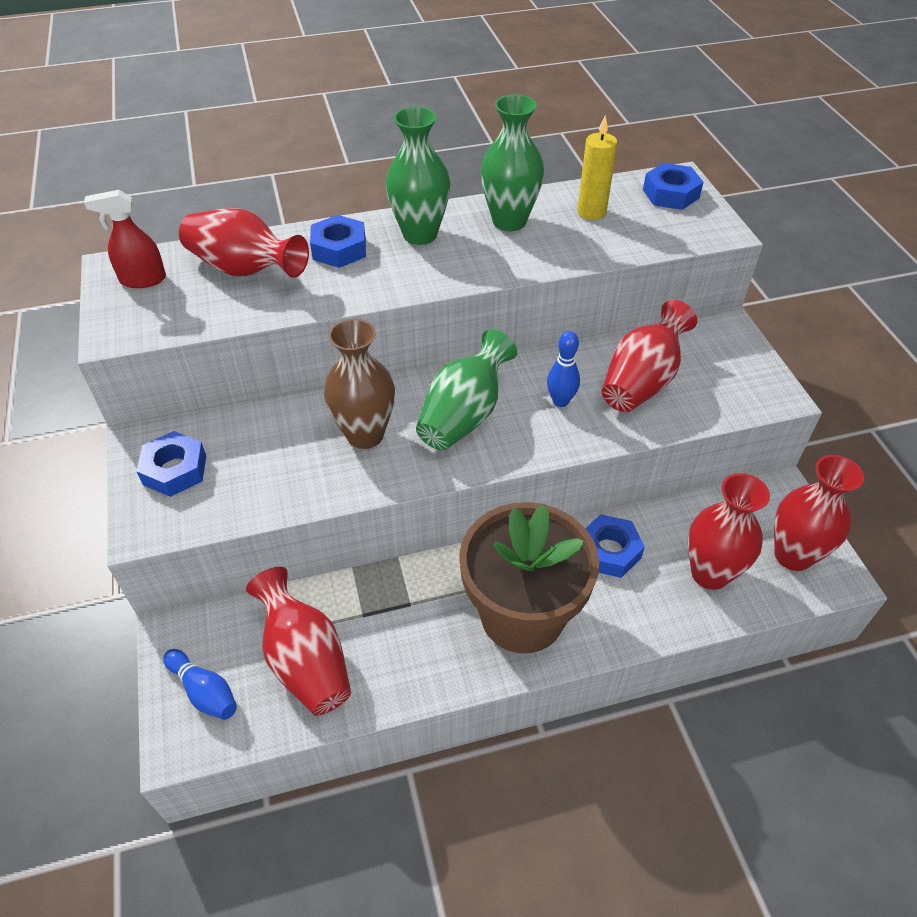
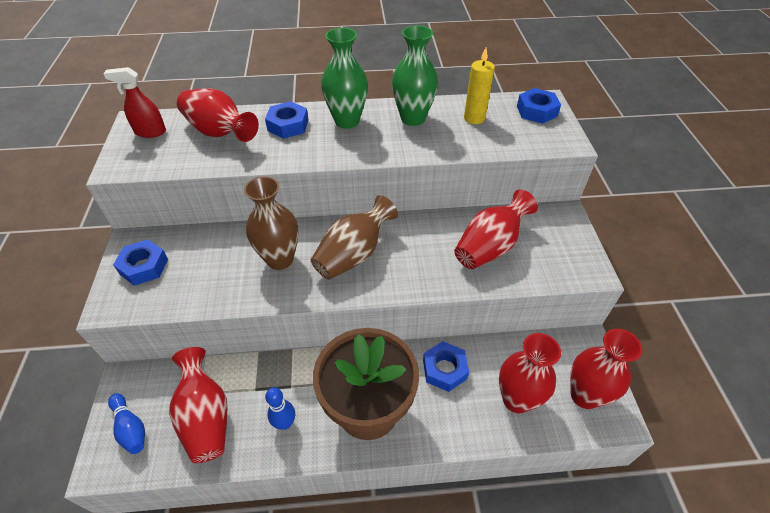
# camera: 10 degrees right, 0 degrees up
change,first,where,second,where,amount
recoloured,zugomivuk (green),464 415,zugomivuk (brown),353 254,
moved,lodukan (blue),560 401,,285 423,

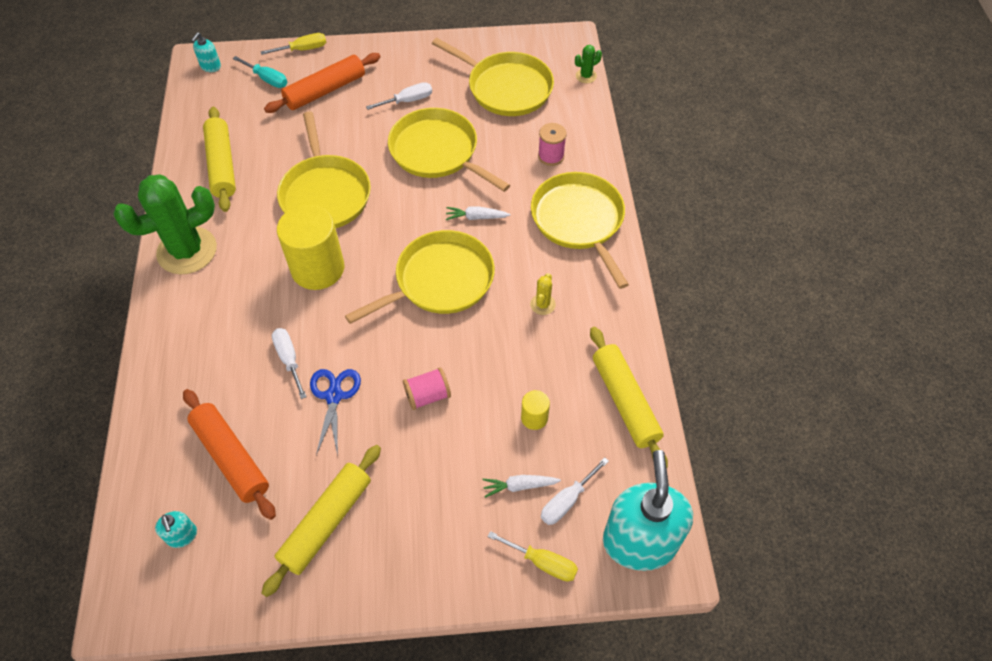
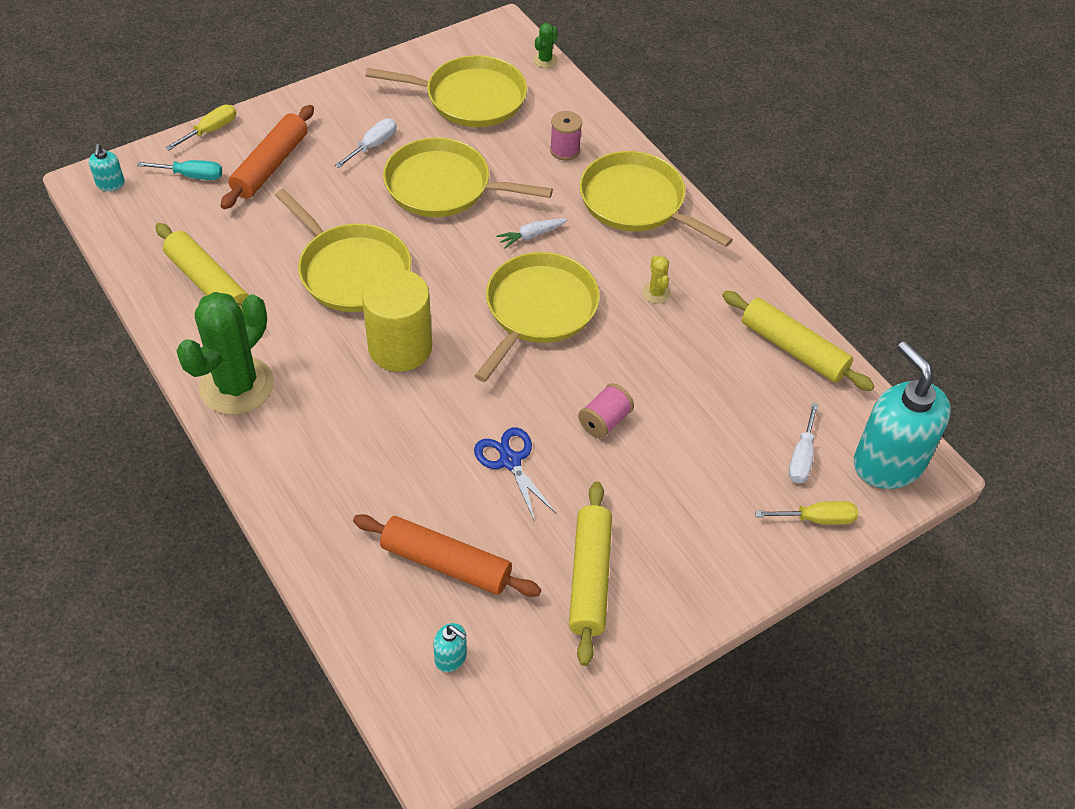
# camera: 30 degrees left, 5 degrees down
change,first,where,second,where,amount
removed,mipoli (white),289 359,,,
removed,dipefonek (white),519 486,,,
removed,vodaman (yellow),534 418,,,

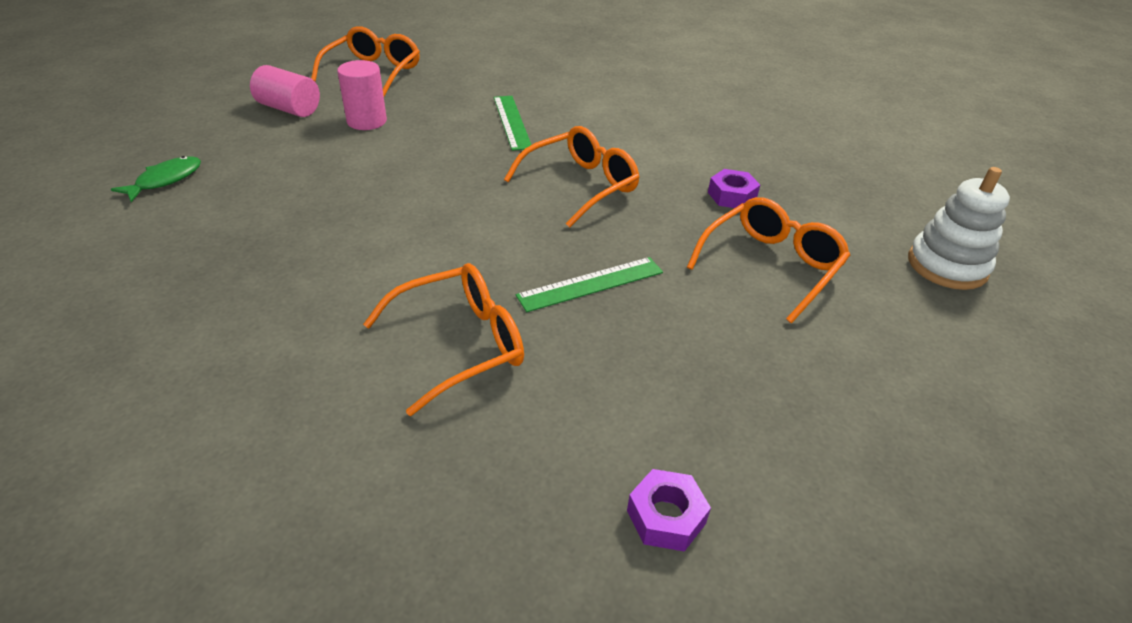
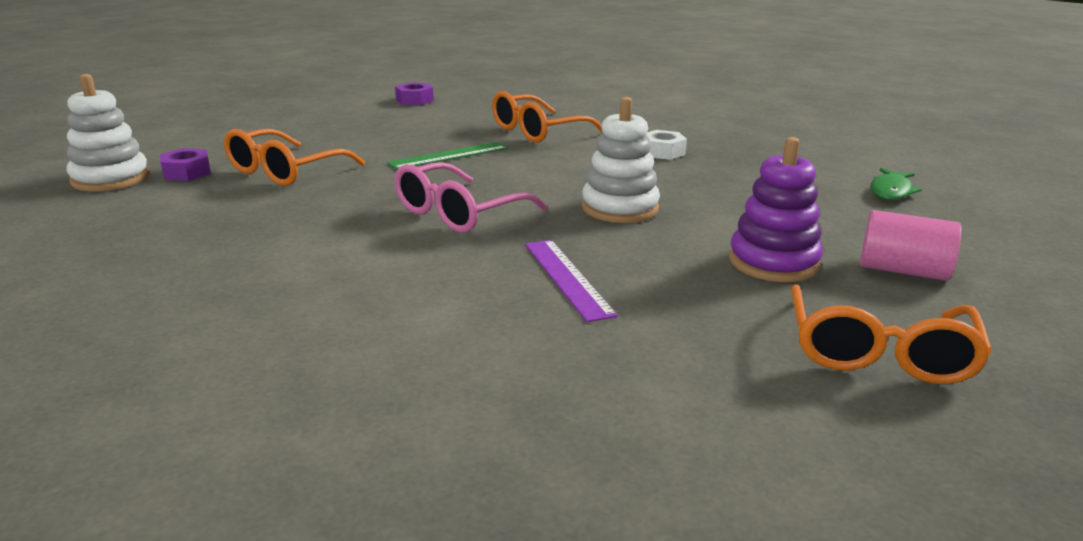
# camera: 175 degrees right, 15 degrees down
change,first,where,second,where,amount
replaced,vodaman (pink),367 121,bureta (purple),773 262,
recoloured,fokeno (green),512 122,fokeno (purple),567 278,
recoloured,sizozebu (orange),581 185,sizozebu (pink),458 213,
moved,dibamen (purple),731 196,,187 172,
added,,,bureta (white),620 208,
added,,,dibamen (white),662 152,

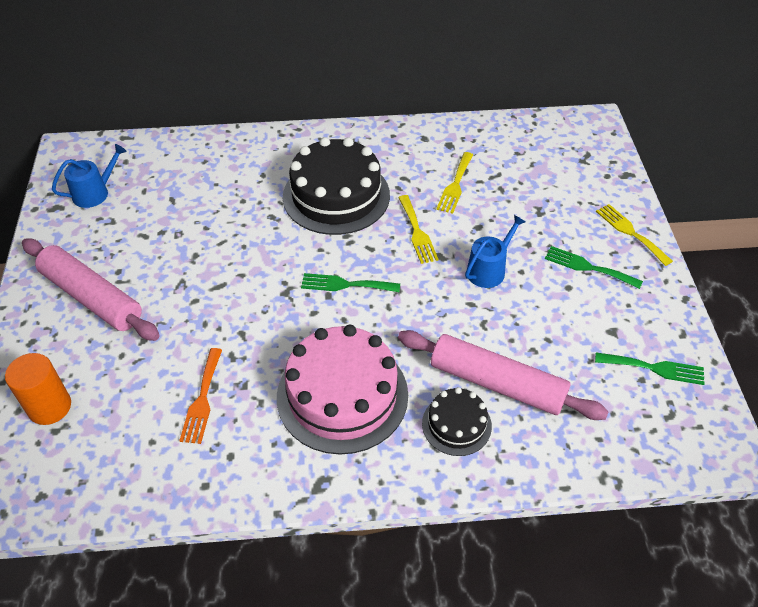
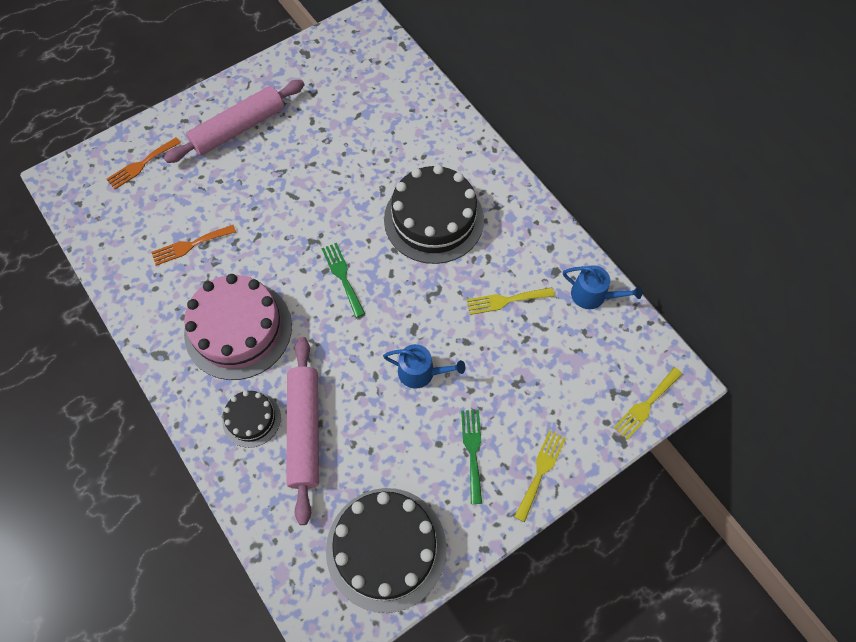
# camera: 60 degrees right, 15 degrees up
change,first,where,second,where,amount
replaced,vodaman (orange),50 407,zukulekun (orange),141 165,
turned,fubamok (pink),92 297,,238 128,45 degrees clockwise
moved,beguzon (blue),95 193,,593 295,
moved,zukulekun (yellow),417 232,,646 405,
replaced,zukulekun (green),654 368,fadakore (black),386 548,

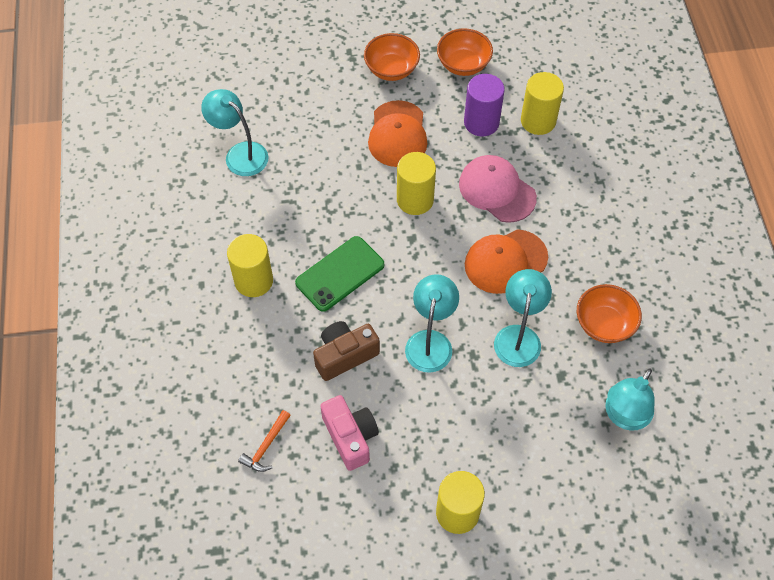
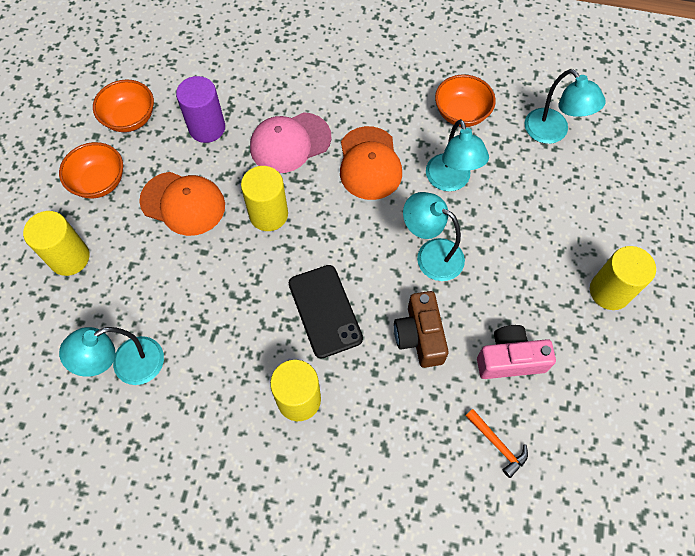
# camera: 70 degrees left, 5 degrees up
change,first,where,second,where,amount
recoloured,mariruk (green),340 274,mariruk (black),325 311,
turned,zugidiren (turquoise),518 336,,450 181,135 degrees counterclockwise
moved,vodaman (yellow),538 121,,69 258,

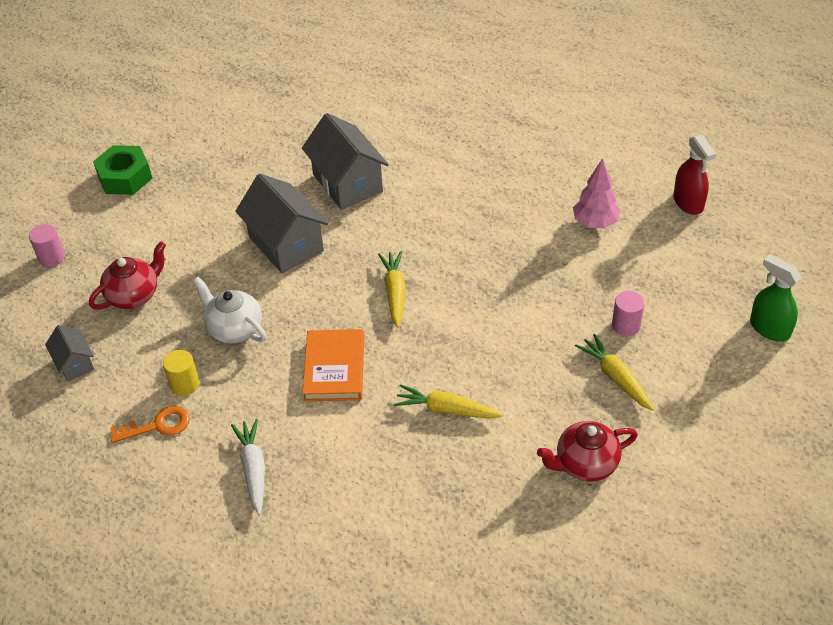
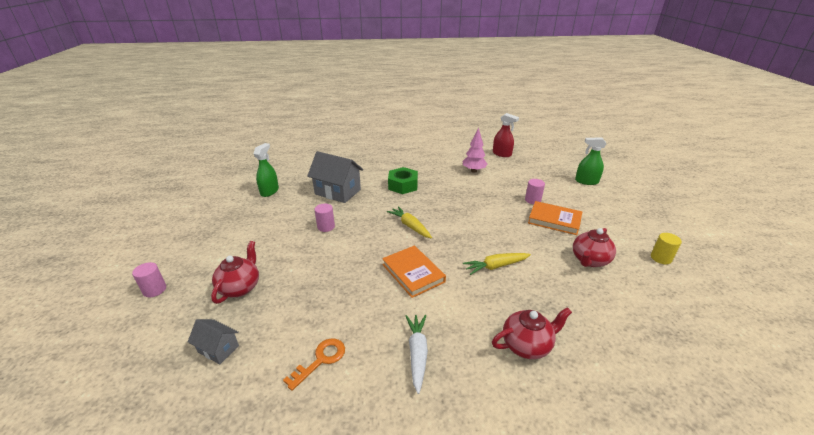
# camera: 35 degrees left, 15 degrees down
change,first,where,second,where,amount
moved,dibamen (green),125 177,,403 185,
moved,vodaman (yellow),185 384,,661 258,
removed,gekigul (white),234 329,,,
turned,dipefonek (white),253 469,,417 353,45 degrees clockwise
replaced,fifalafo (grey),286 244,vodaman (pink),326 227,
replaced,dipefonek (yellow),615 377,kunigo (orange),554 220,
added,,,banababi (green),269 191,
added,,,gekigul (red),526 345,

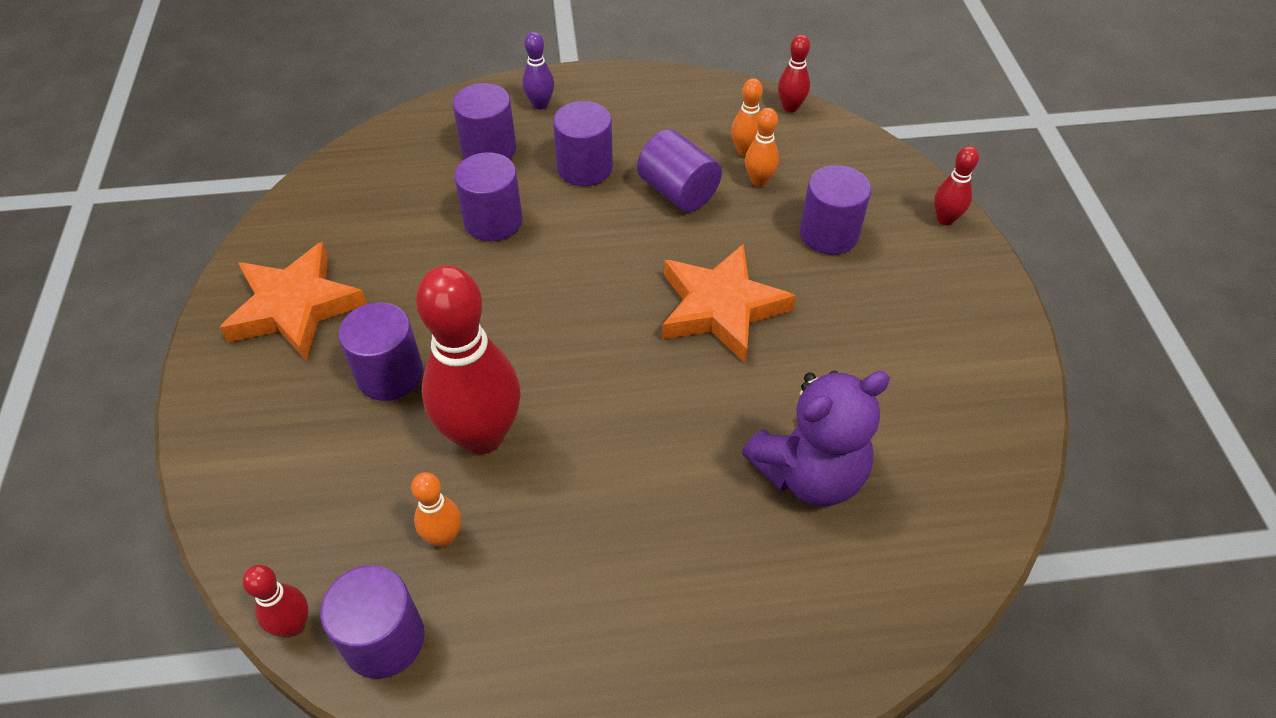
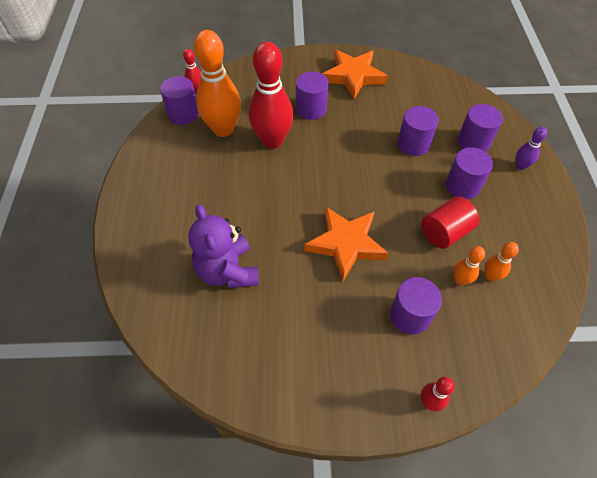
# camera: 95 degrees right, 5 degrees up
change,first,where,second,where,amount
resized,lodukan (orange),444 537,,223 129,x2.20
recoloured,vodaman (purple),678 192,vodaman (red),445 232,
removed,lodukan (red),790 107,,,

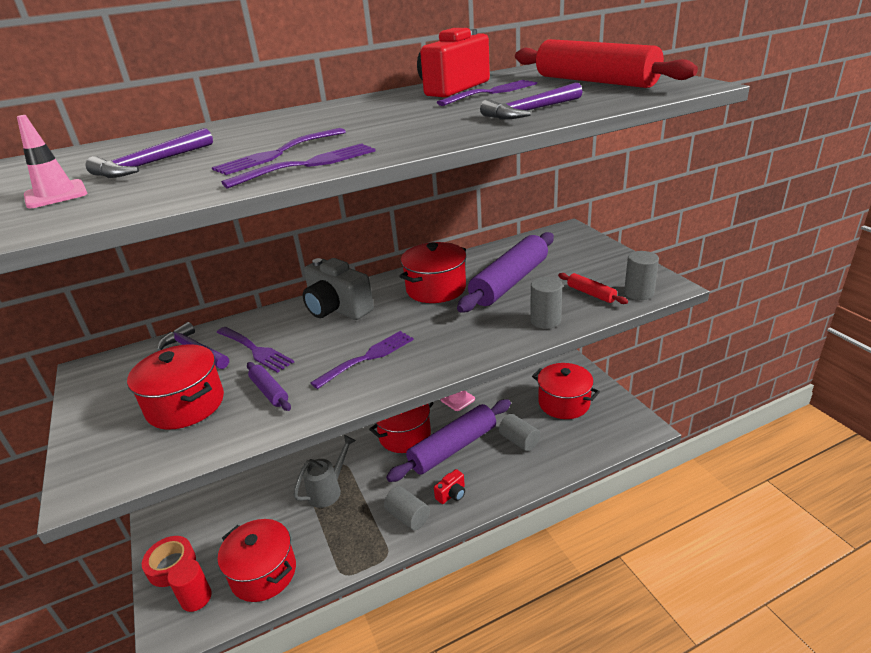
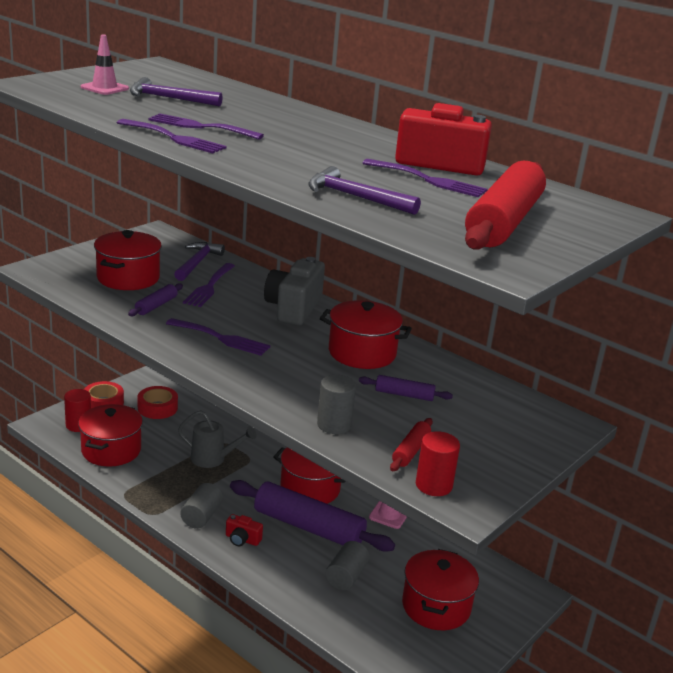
# camera: 60 degrees right, 5 degrees down
change,first,where,second,where,amount
resized,fubamok (purple),509 282,,404 395,x0.45
recoloured,vodaman (grey),638 293,vodaman (red),434 485,
added,,,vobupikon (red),157 408,

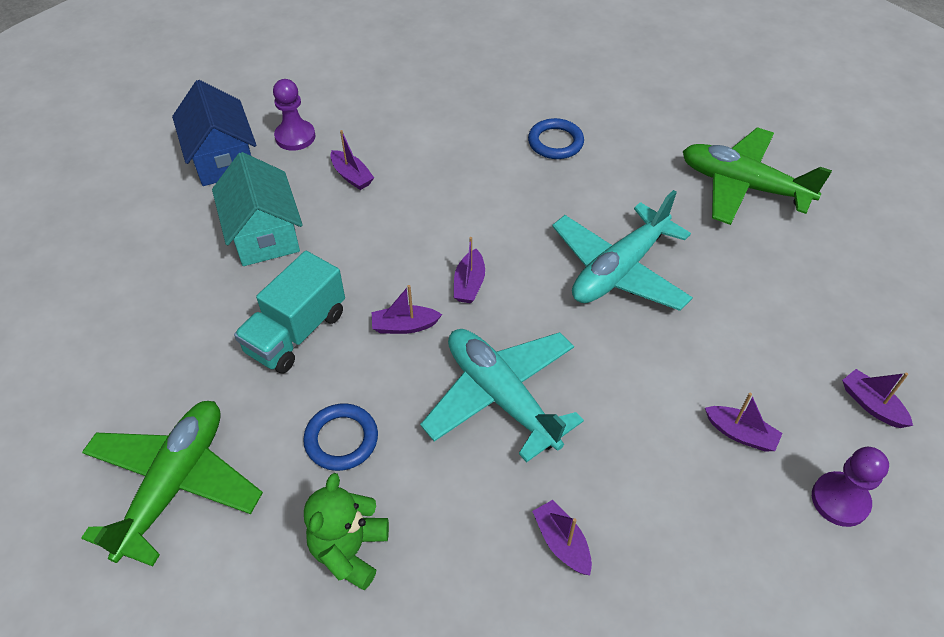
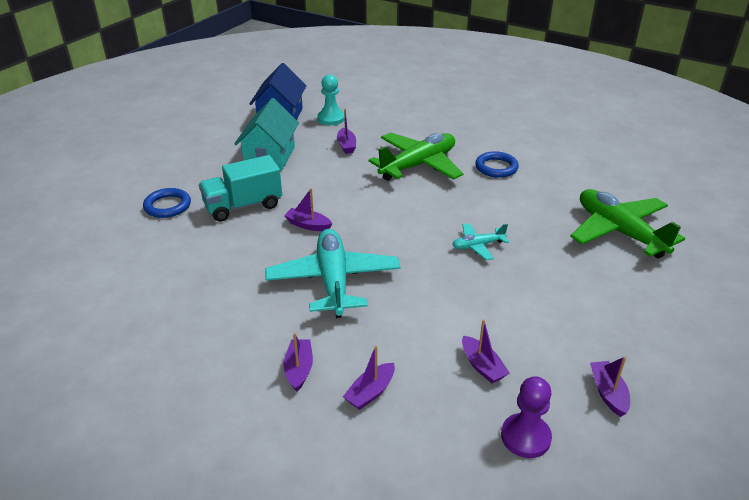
# camera: 30 degrees right, 15 degrees down
change,first,where,second,where,amount
moved,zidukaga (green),174 484,,418 165,
recoloured,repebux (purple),295 137,repebux (turquoise),331 118,
moved,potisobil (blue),341 439,,167 206,
removed,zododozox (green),349 550,,,
moved,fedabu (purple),469 284,,370 392,
resized,zidukaga (turquoise),619 270,,478 246,x0.49

